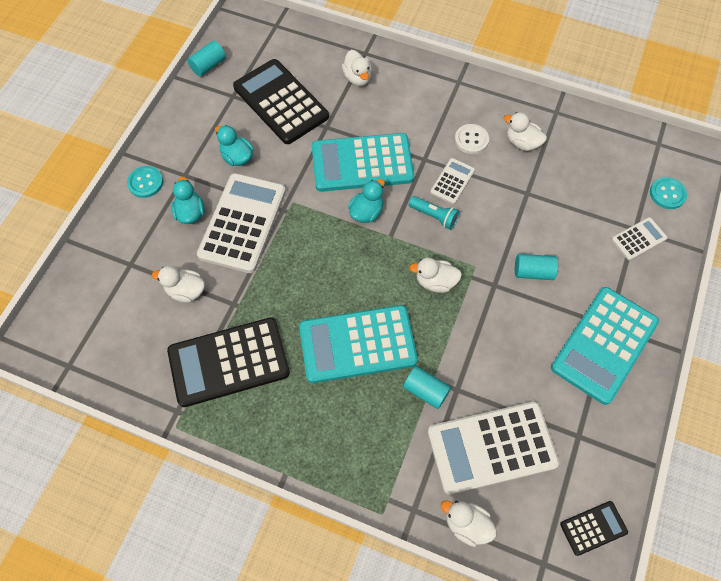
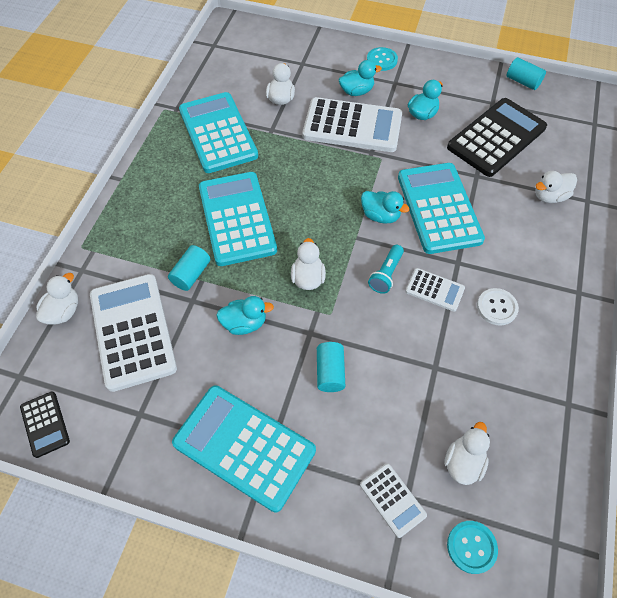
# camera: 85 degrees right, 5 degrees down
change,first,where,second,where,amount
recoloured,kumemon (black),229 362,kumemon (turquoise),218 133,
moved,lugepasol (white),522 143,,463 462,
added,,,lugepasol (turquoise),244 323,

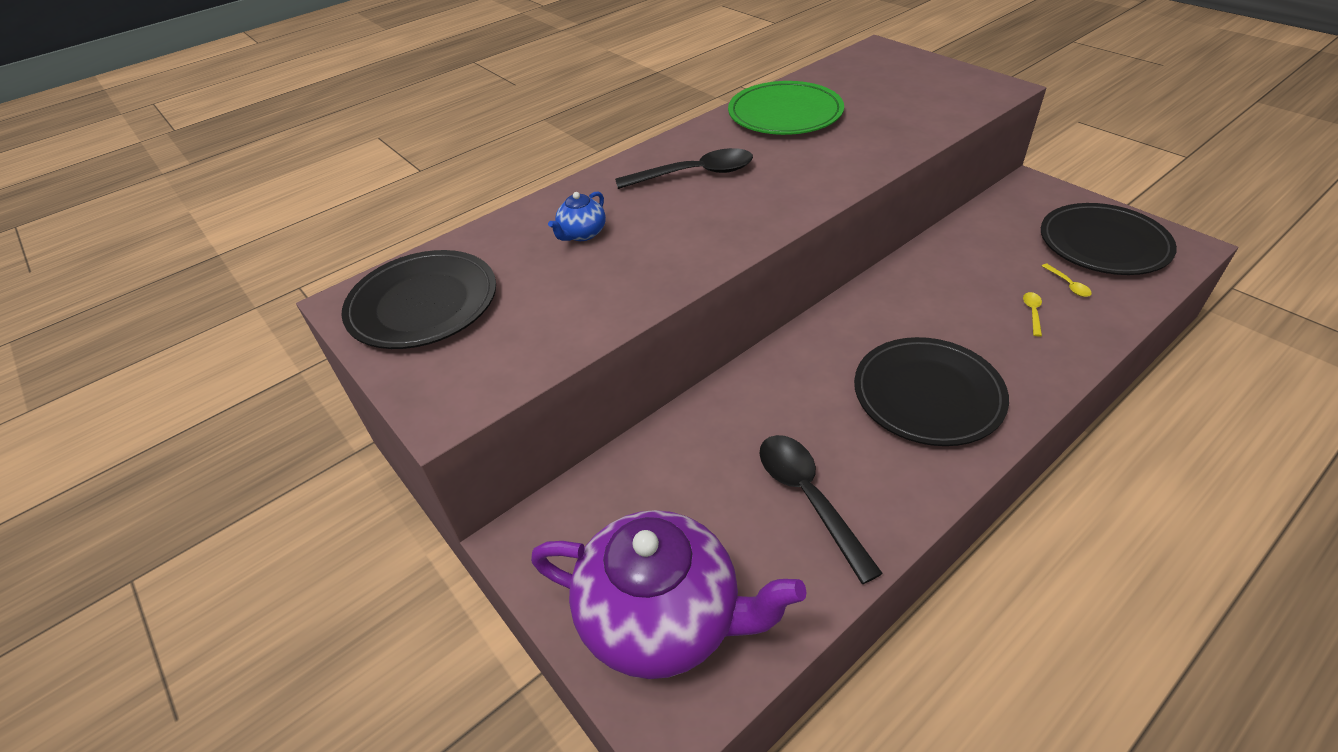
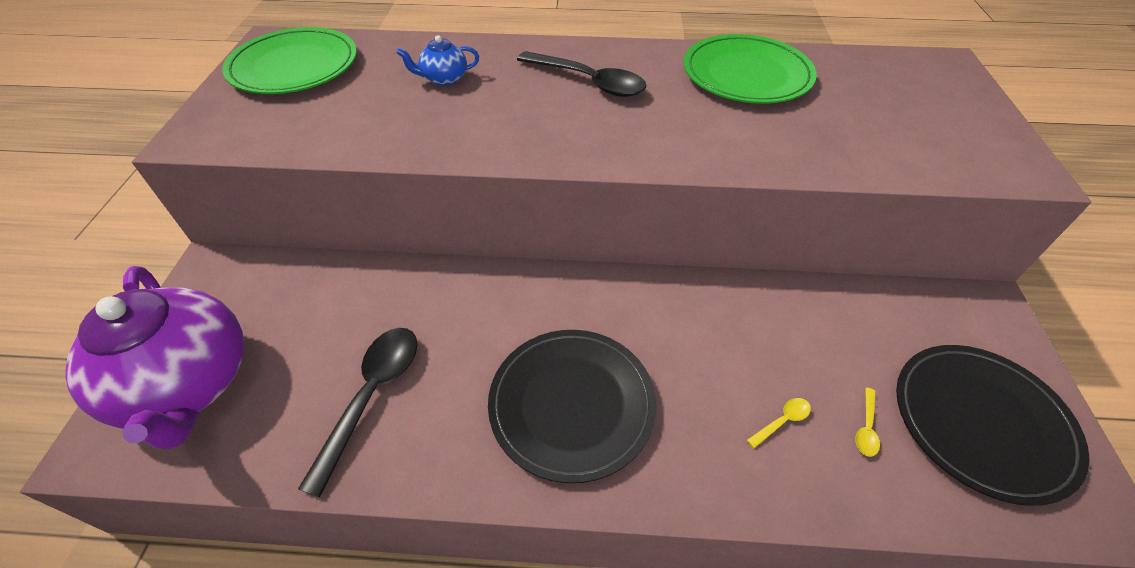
# camera: 40 degrees right, 5 degrees up
change,first,where,second,where,amount
recoloured,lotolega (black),423 304,lotolega (green),294 66,

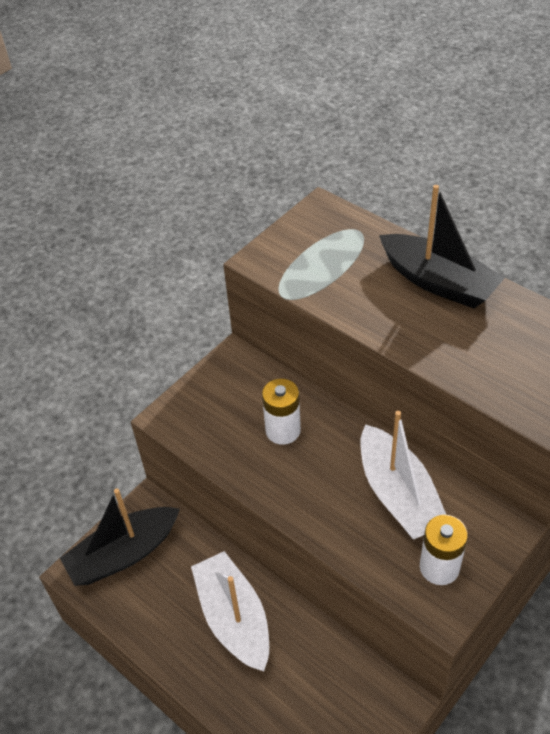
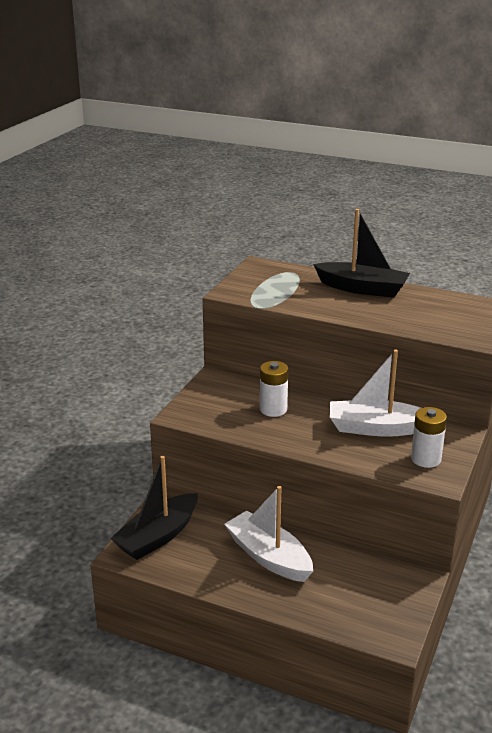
# camera: 20 degrees left, 20 degrees down
change,first,where,second,where,amount
turned,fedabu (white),398 494,,376 428,135 degrees clockwise

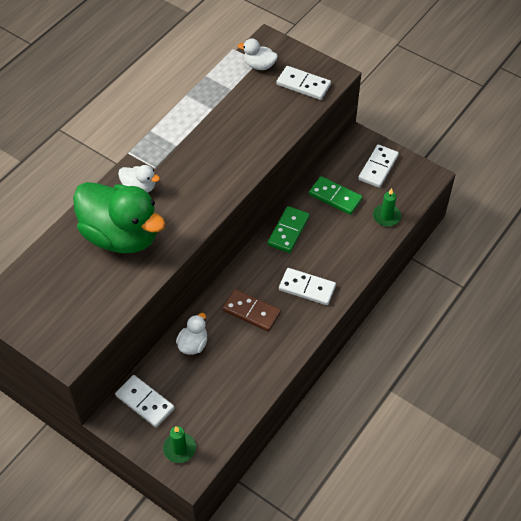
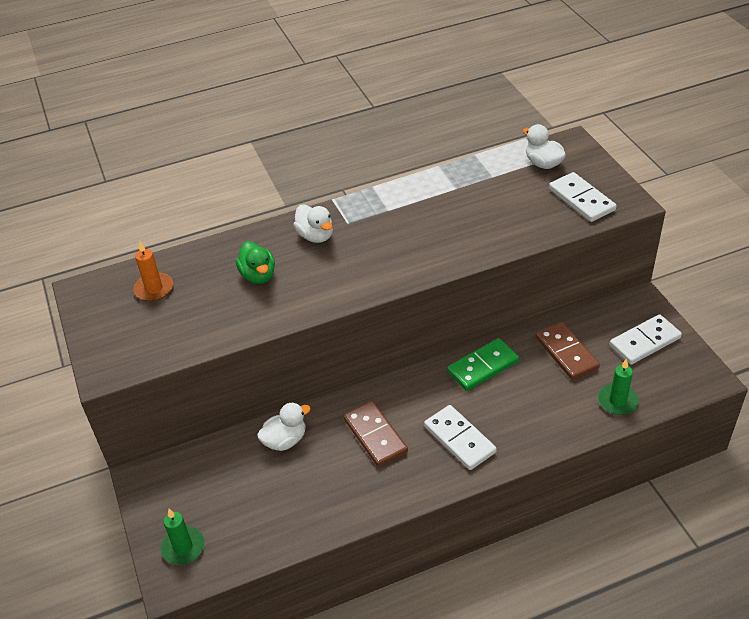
# camera: 35 degrees right, 10 degrees down
change,first,where,second,where,amount
resized,lugepasol (green),121 236,,258 275,x0.43
removed,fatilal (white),145 402,,,
recoloured,fatilal (green),335 197,fatilal (brown),566 353,
added,,,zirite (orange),154 289,

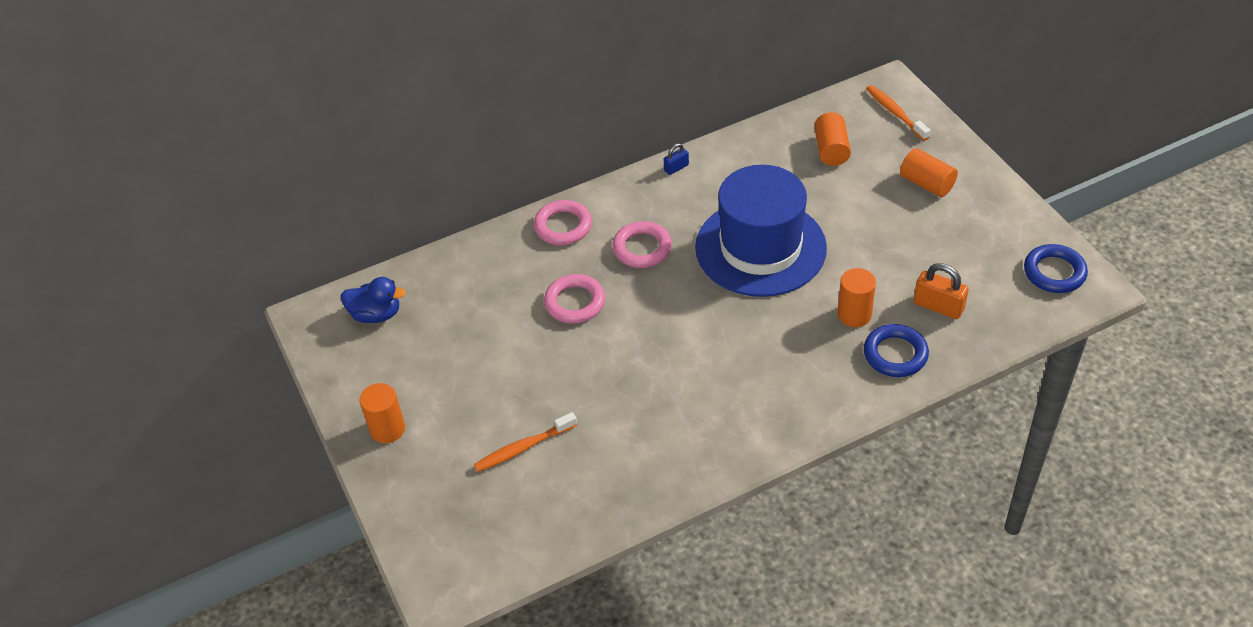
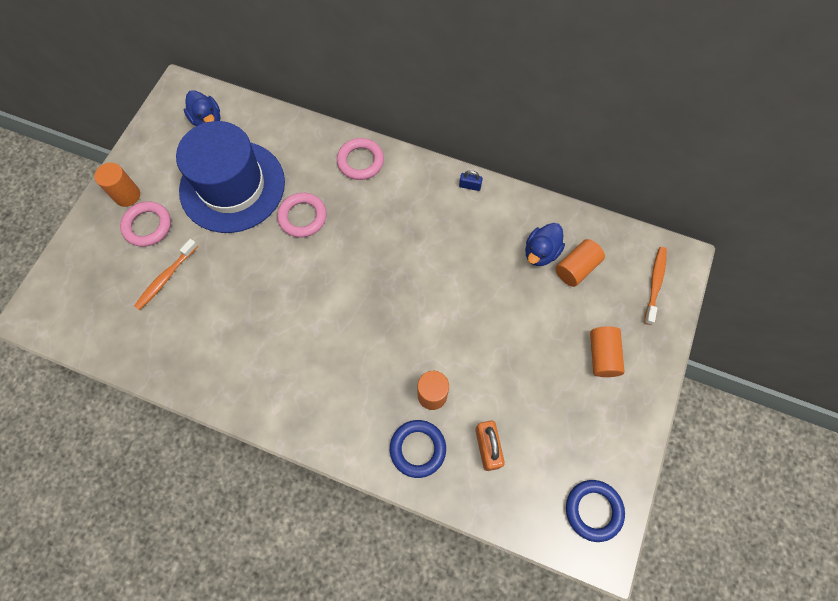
# camera: 45 degrees right, 20 degrees up
change,first,where,second,where,amount
turned,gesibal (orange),523 448,,166 278,75 degrees counterclockwise
moved,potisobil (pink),642 248,,147 226,
moved,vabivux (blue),760 248,,232 186,
added,,,lugepasol (blue),541 252,

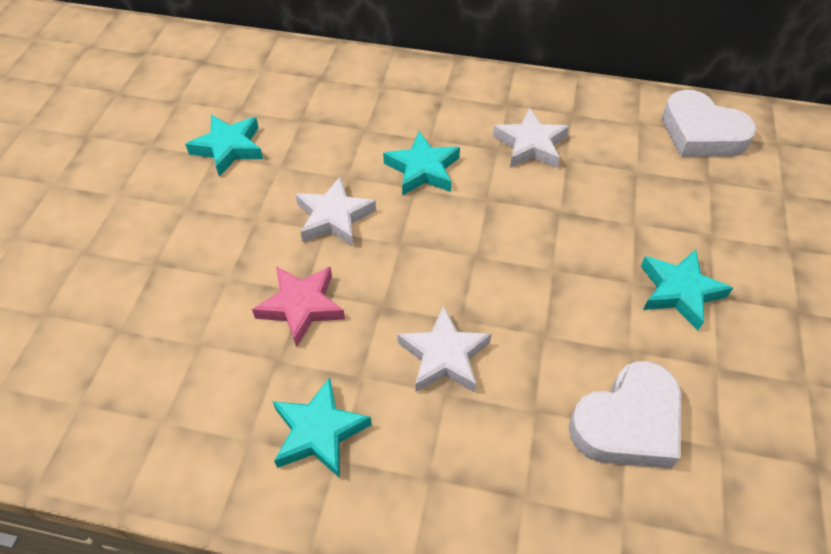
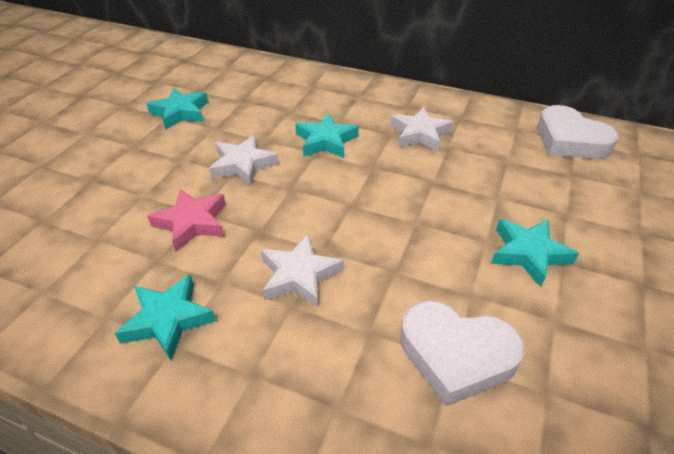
# camera: 10 degrees right, 10 degrees down
change,first,where,second,where,amount
turned,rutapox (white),627 423,,456 355,45 degrees clockwise

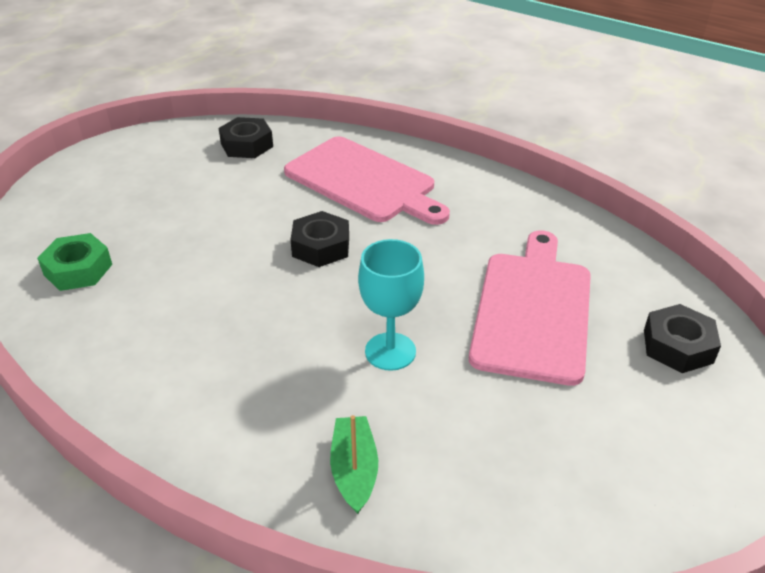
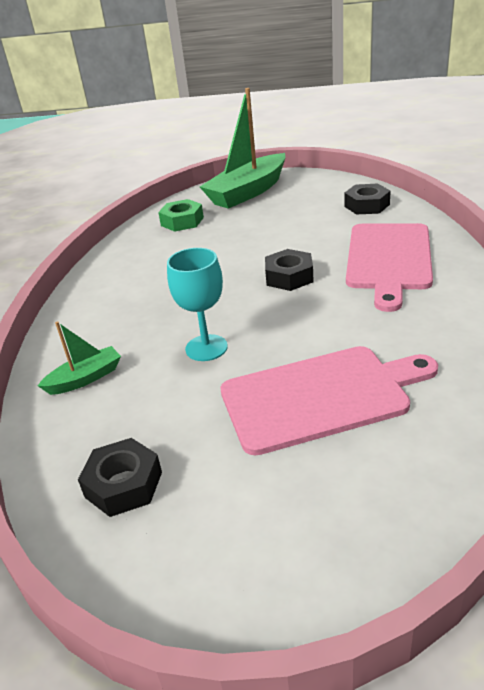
# camera: 65 degrees right, 5 degrees down
change,first,where,second,where,amount
moved,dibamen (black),677 346,,123 484,
added,,,fedabu (green),248 192,

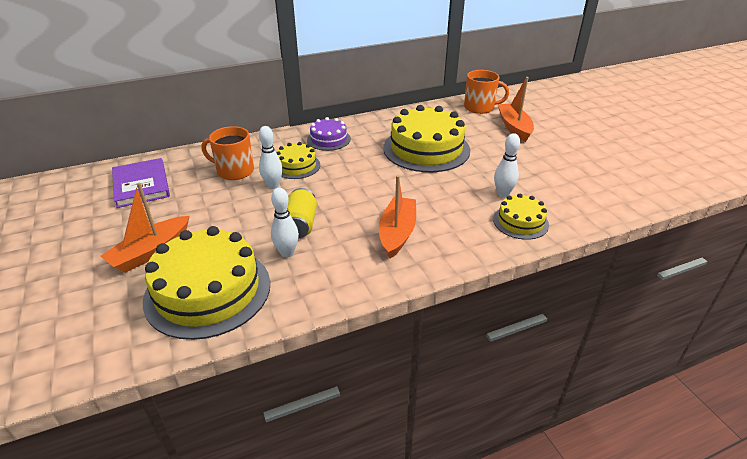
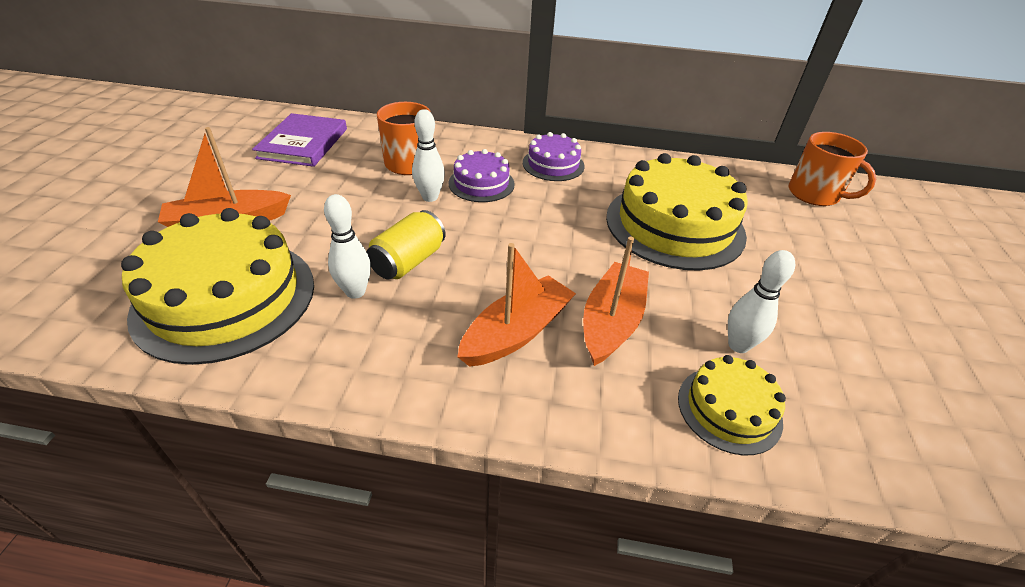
# camera: 30 degrees right, 5 degrees up
change,first,where,second,where,amount
recoloured,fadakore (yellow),296 166,fadakore (purple),481 183,
moved,fedabu (orange),514 127,,611 322,

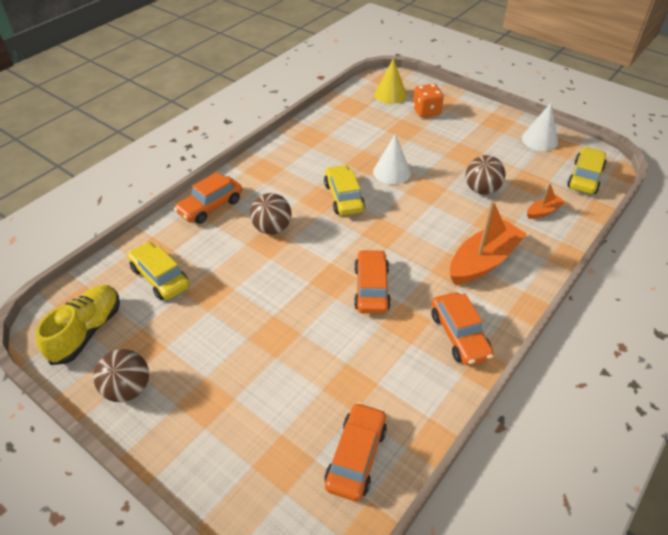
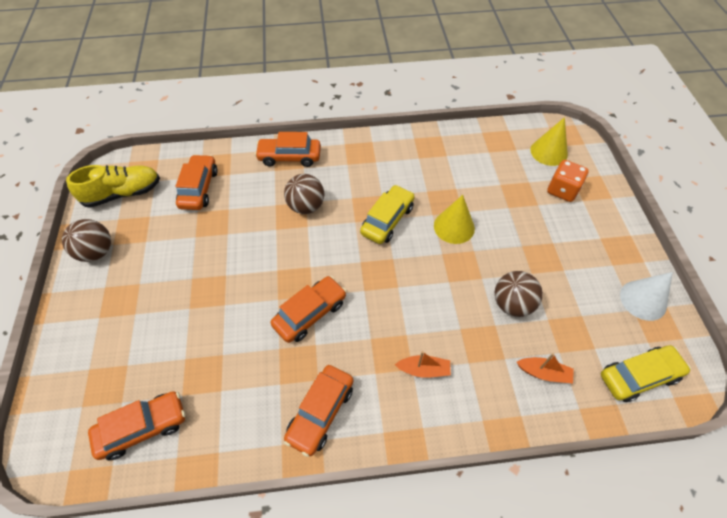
# camera: 45 degrees right, 10 degrees up
change,first,where,second,where,amount
recoloured,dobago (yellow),160 277,dobago (orange),199 188,
recoloured,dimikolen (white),392 172,dimikolen (yellow),454 227,
resized,fedabu (orange),483 261,,423 370,x0.49

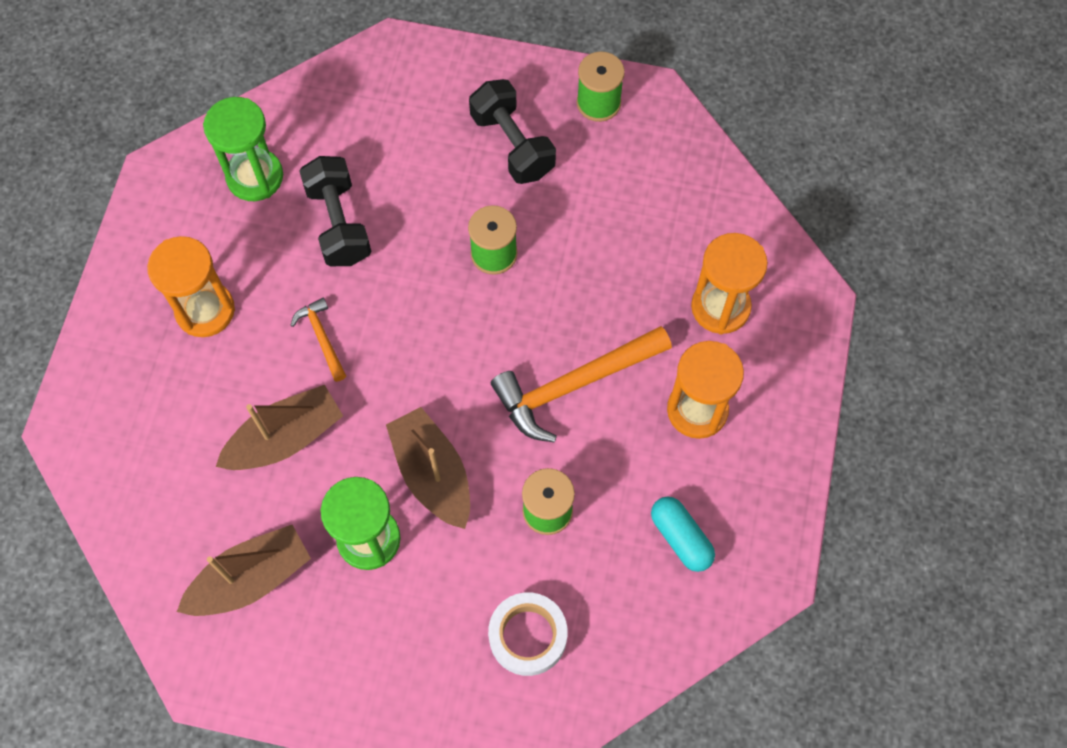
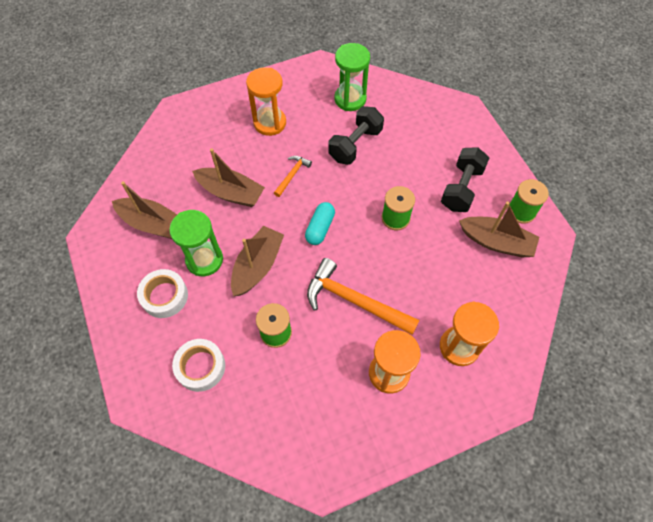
# camera: 55 degrees right, 5 degrees down
change,first,where,second,where,amount
moved,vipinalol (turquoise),680 538,,320 228,
added,,,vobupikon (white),164 296,
added,,,fedabu (brown),496 242,

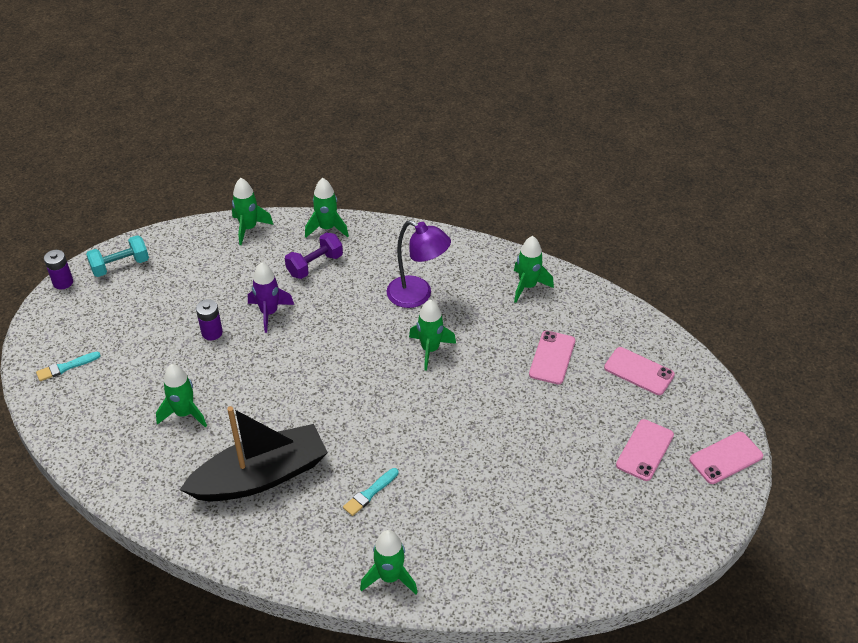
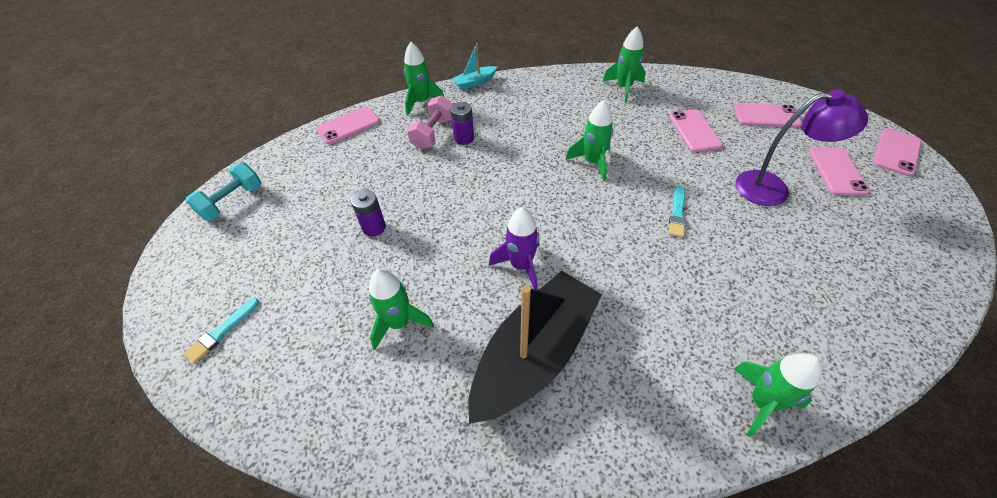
# camera: 25 degrees left, 5 degrees up
change,first,where,second,where,amount
moved,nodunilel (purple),63 282,,464 138,
replaced,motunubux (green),249 228,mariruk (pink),348 125,
moved,motunubux (purple),269 313,,521 266,
recoloured,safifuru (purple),315 265,safifuru (pink),433 133,
moved,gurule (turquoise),370 493,,677 213,
moved,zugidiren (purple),417 296,,773 188,
added,,,fedabu (turquoise),474 82,

